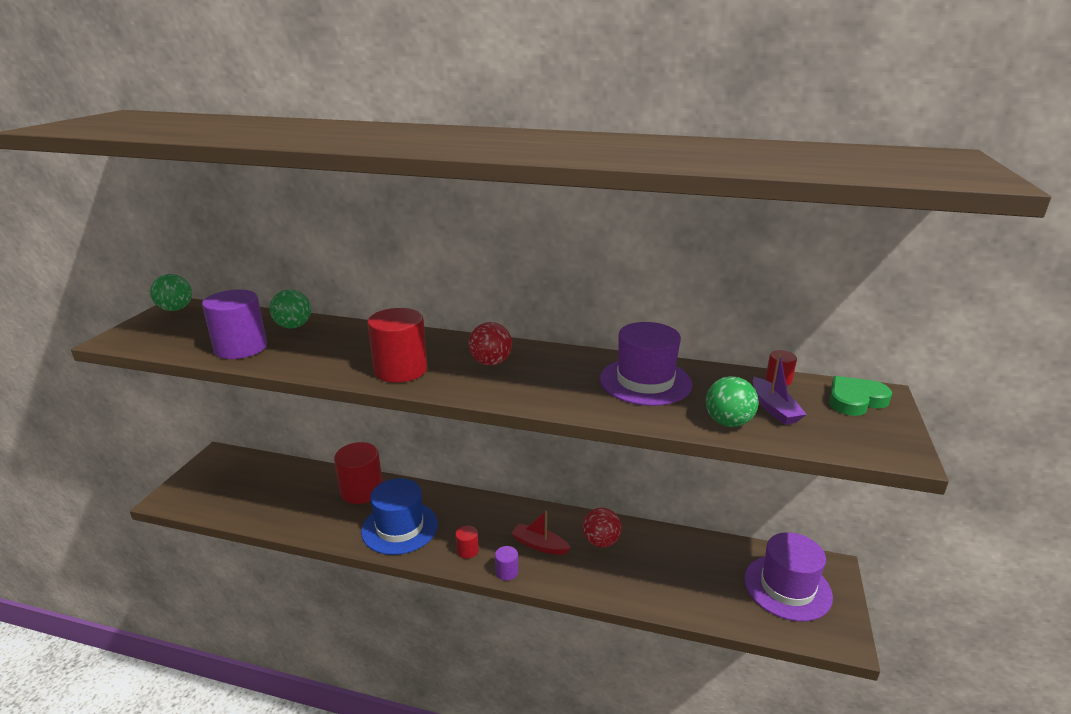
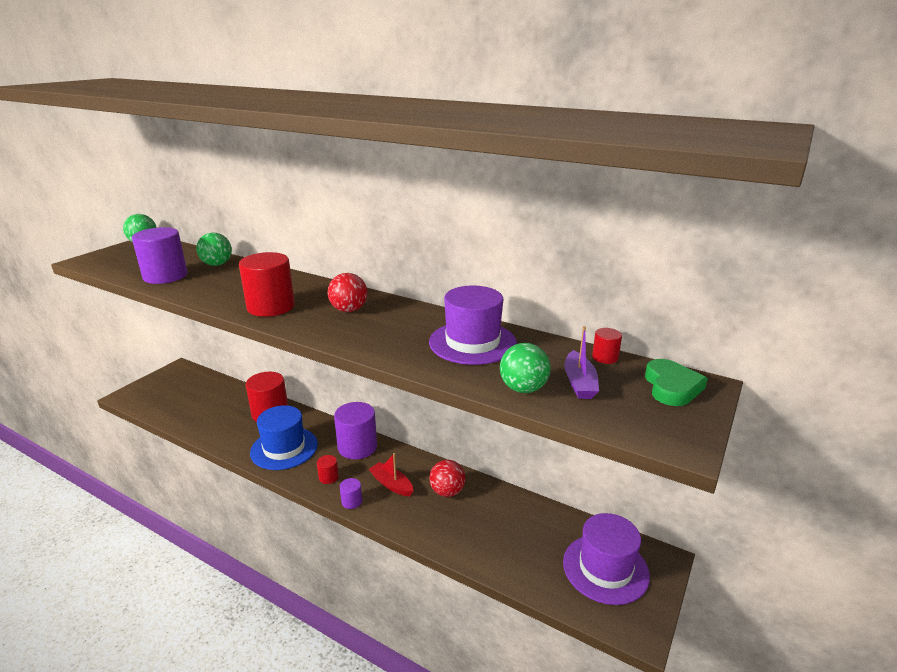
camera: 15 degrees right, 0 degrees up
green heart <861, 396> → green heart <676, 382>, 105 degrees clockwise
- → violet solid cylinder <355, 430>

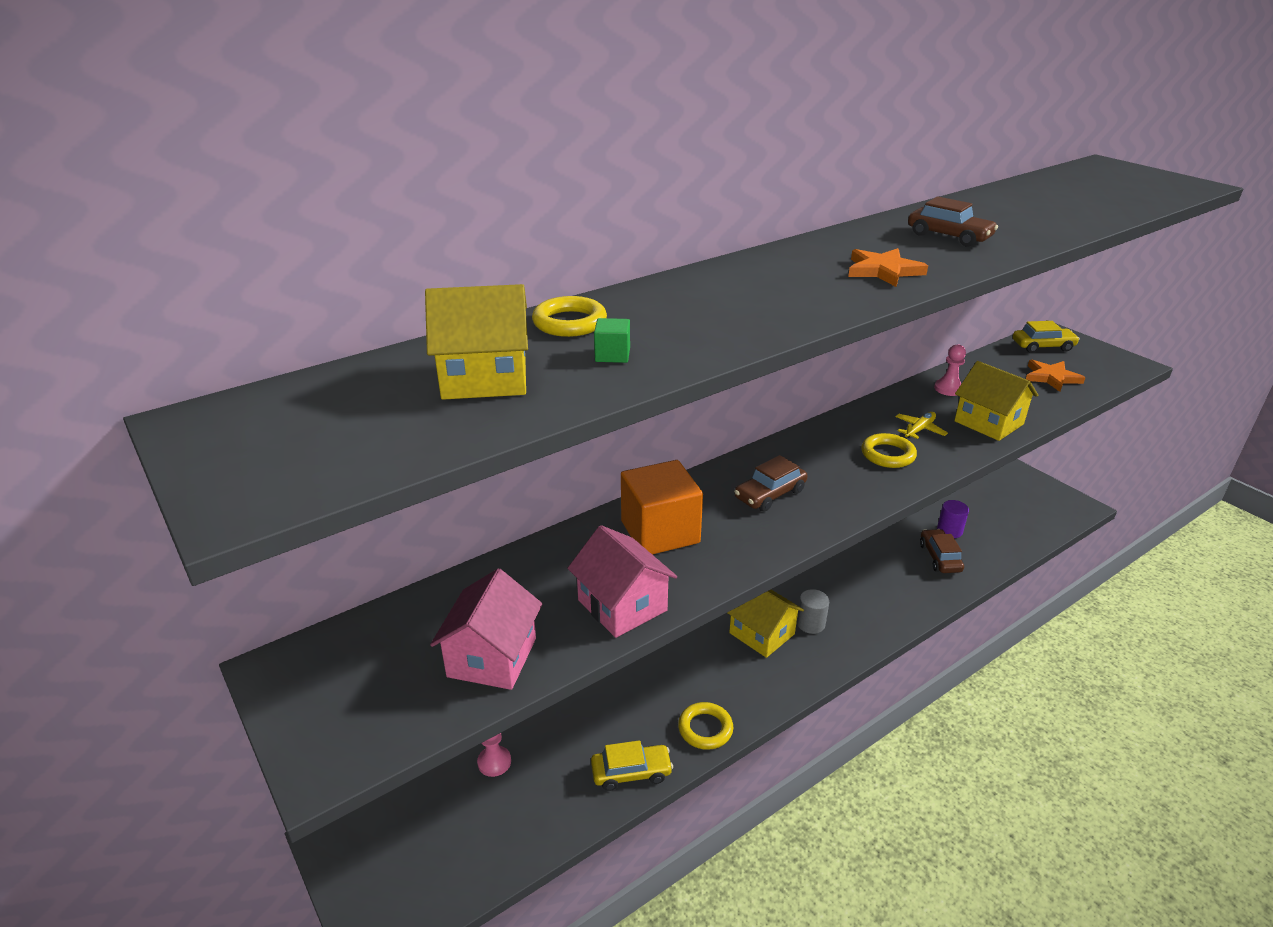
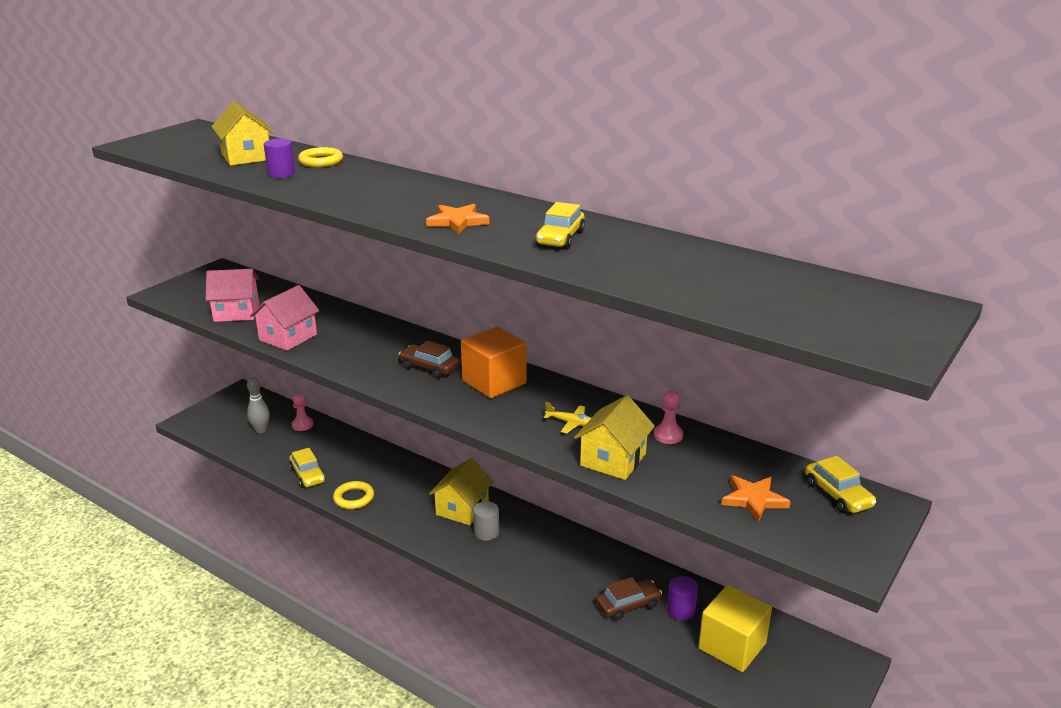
camera: 70 degrees right, 5 degrees down
green solid cube <612, 340> → violet solid cylinder <279, 158>
orange solid cube <662, 507> → orange solid cube <494, 362>, move
bright yellow hoop <889, 450> → -
russet toy car <953, 221> → bright yellow toy car <560, 225>
- → gray bowling pin <258, 405>
- → bright yellow solid cube <735, 628>

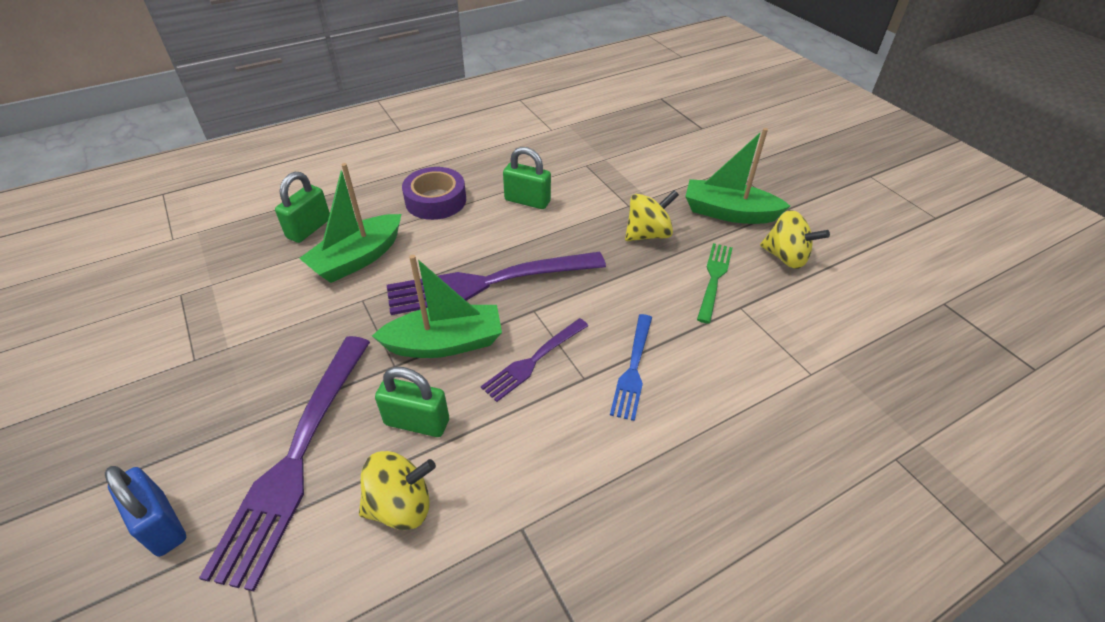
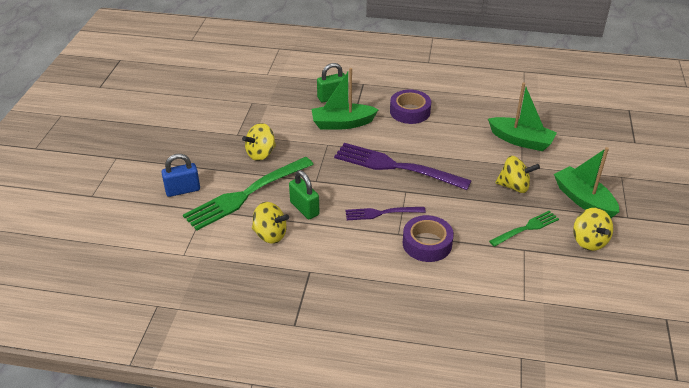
camera: 40 degrees right, 5 degrees down
cobalt lock <146, 511> → cobalt lock <180, 175>, 75 degrees clockwise
violet dinner fork <284, 463> → green dinner fork <248, 194>
green sailboat <437, 306> → green sailboat <522, 117>, move
green lock <527, 178> → -
cobalt dinner fork <631, 367> → violet sticky tape <428, 238>
- → bright yellow toy top <259, 142>

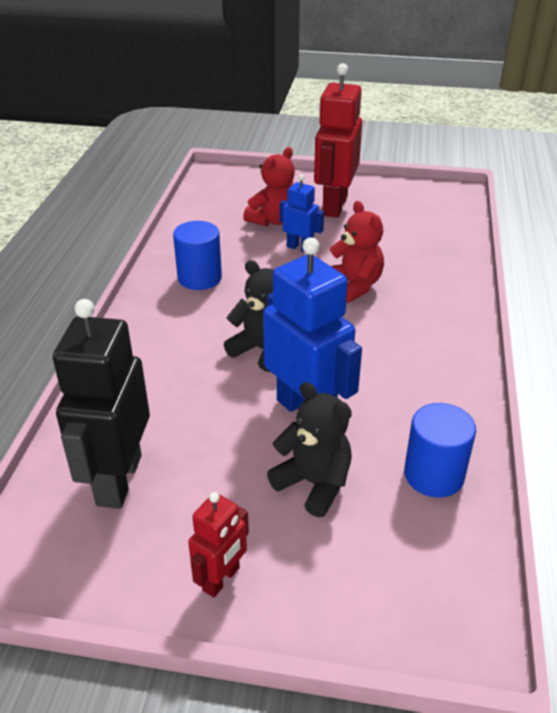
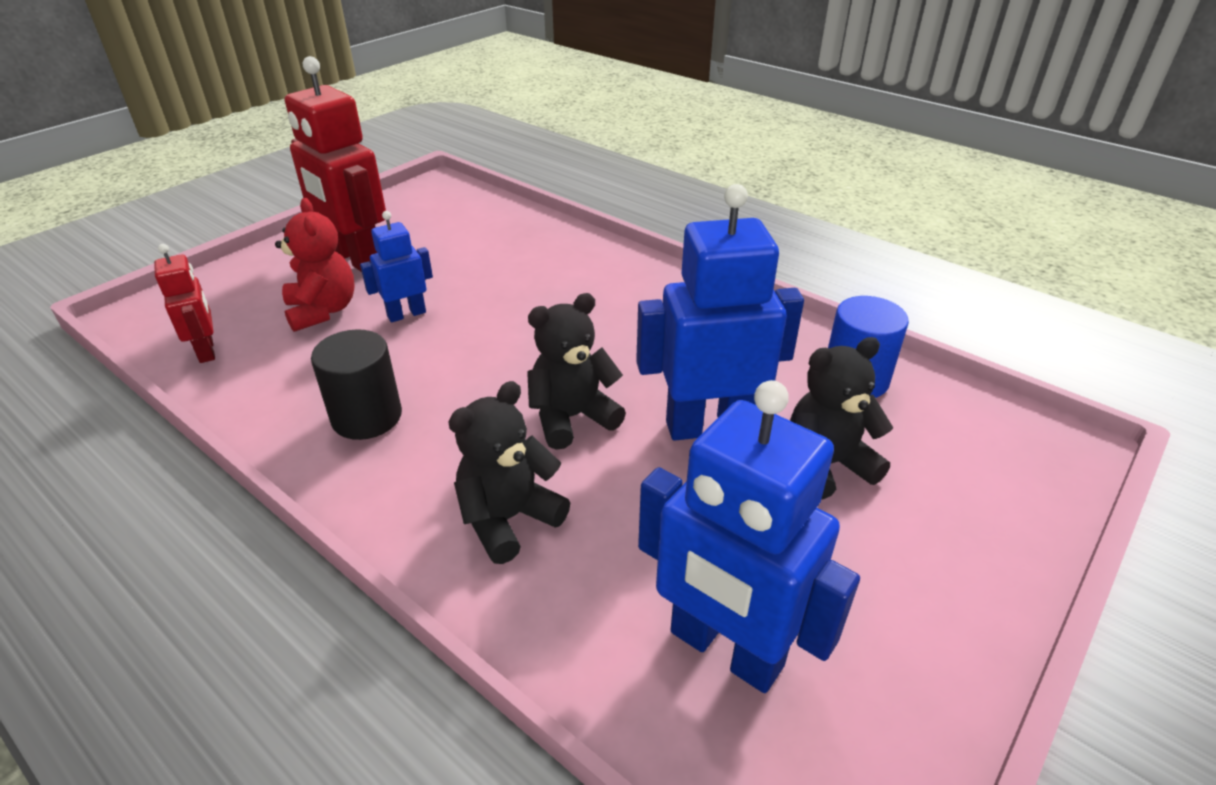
camera: 60 degrees left, 0 degrees up
black robot figure <101, 404> → cobalt robot figure <749, 536>
cobalt solid cylinder <197, 255> → black solid cylinder <356, 384>
red robot figure <218, 544> → red robot figure <184, 303>, move
red stuffed bear <357, 252> → -
- → black stuffed bear <509, 472>

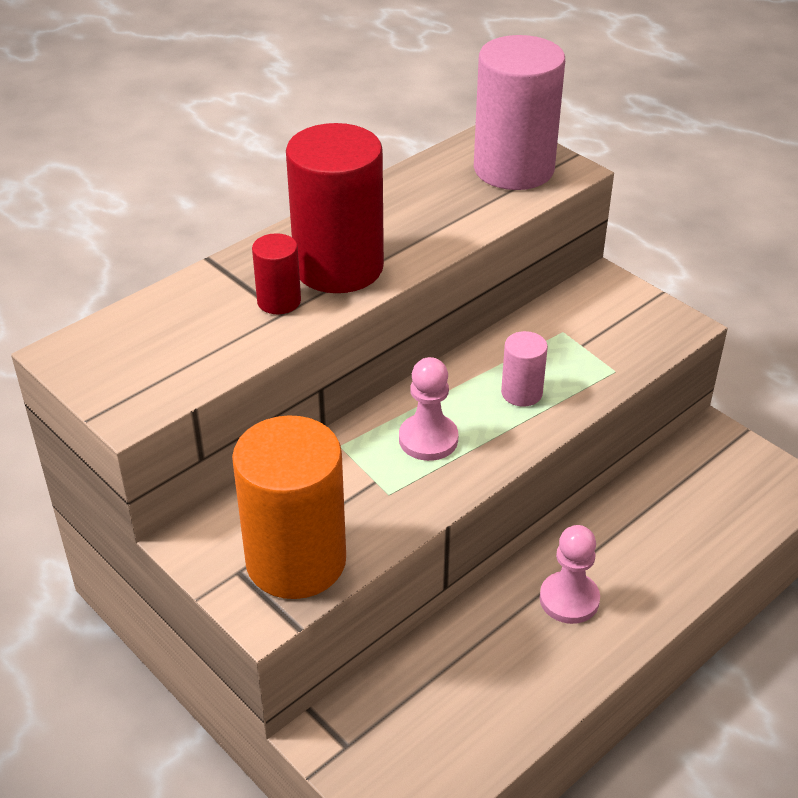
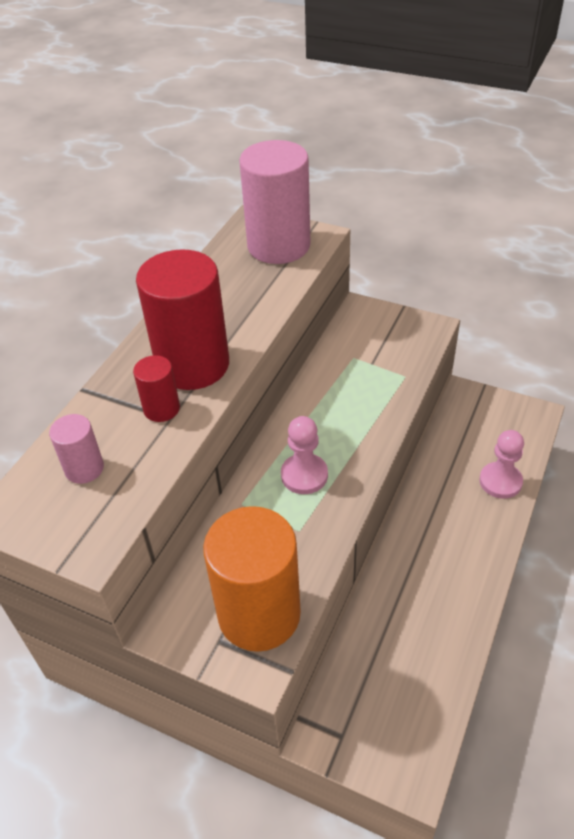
camera: 20 degrees left, 5 degrees up
pink solid cylinder <524, 369> → pink solid cylinder <76, 449>, move
pink chess pawn <570, 574> → pink chess pawn <501, 464>, move

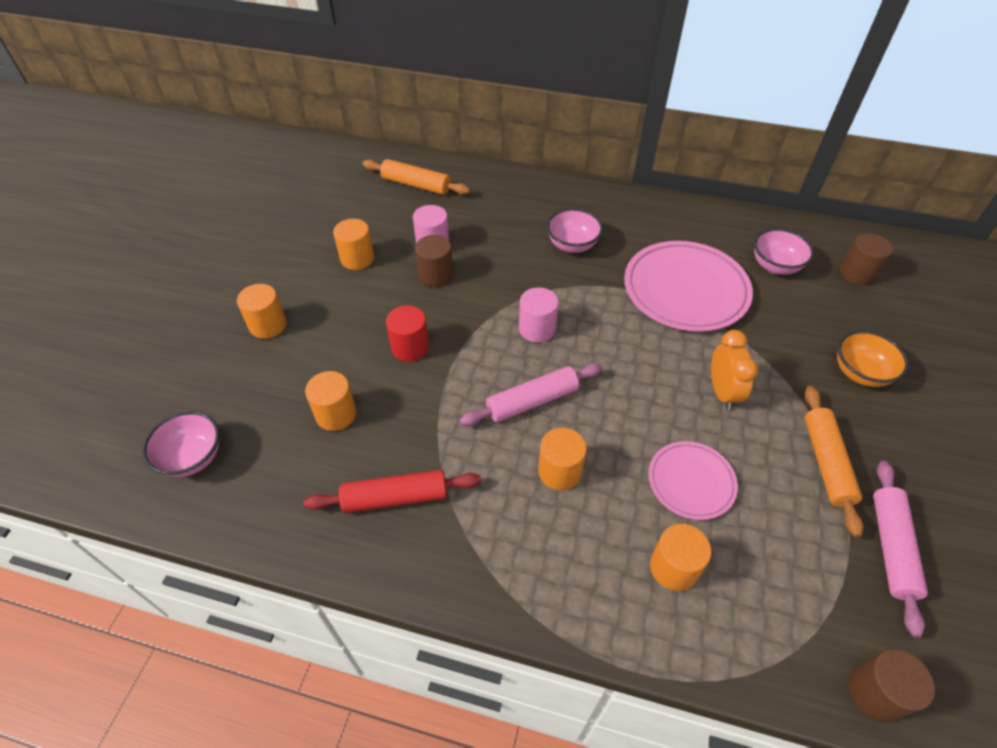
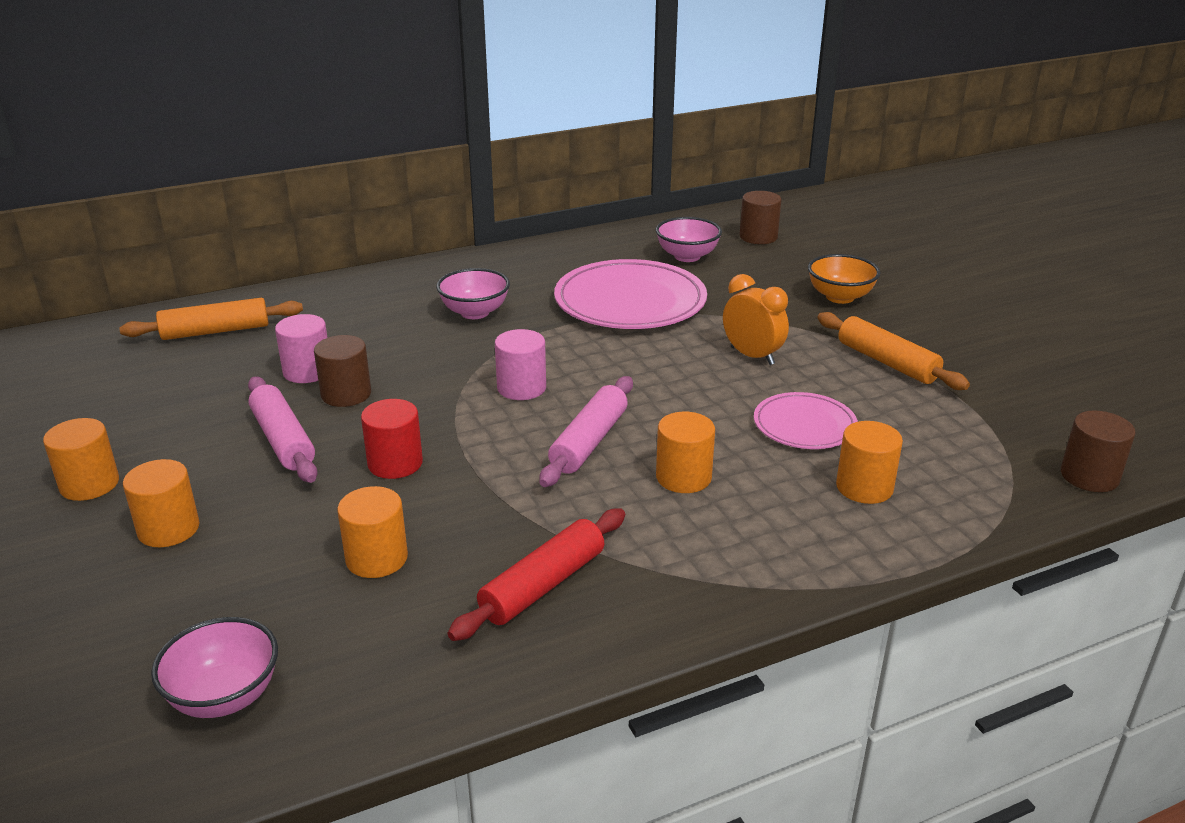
camera: 40 degrees left, 20 degrees down
orange solid cylinder <353, 244> → orange solid cylinder <81, 459>, move
pink pastry roller <900, 549> → pink pastry roller <283, 430>, move

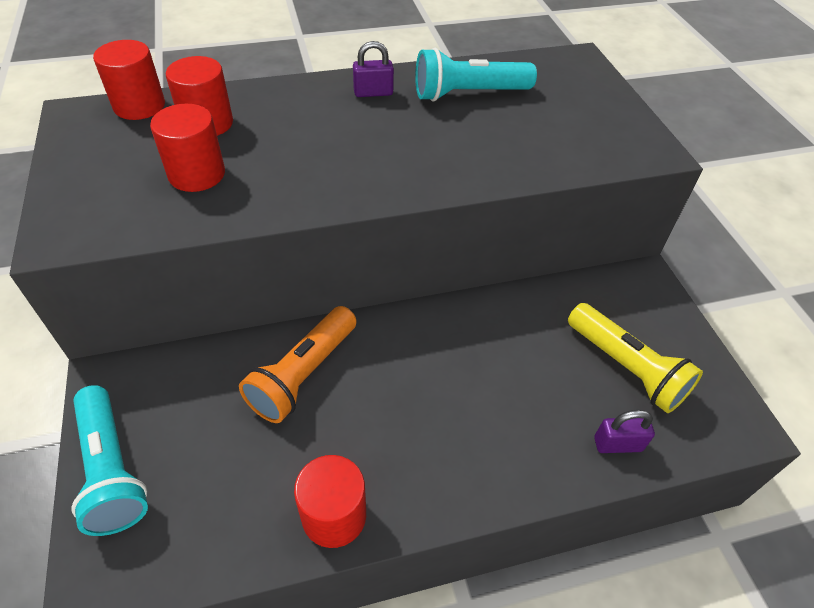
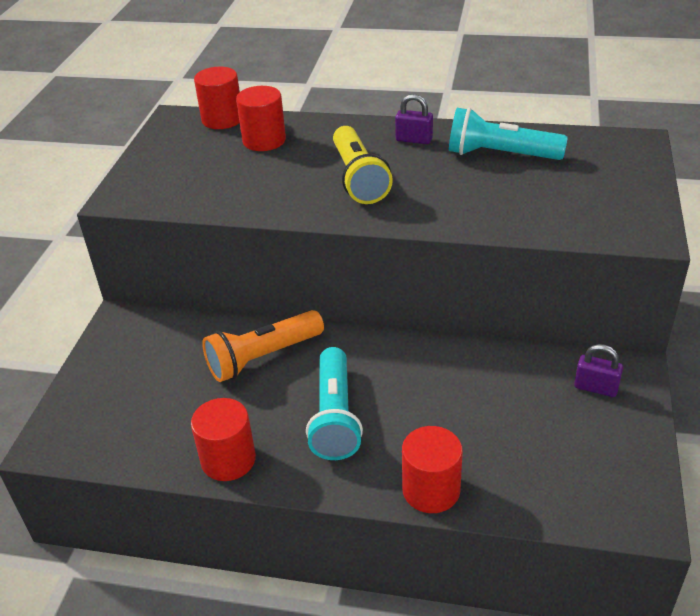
camera: 30 degrees right, 10 degrees down
teal pocket torch <109, 460> → teal pocket torch <334, 403>, move
red solid cylinder <187, 148> → red solid cylinder <432, 469>, move
bright yellow pocket torch <635, 358> → bright yellow pocket torch <363, 165>, move
violet lock <624, 431> → violet lock <598, 370>, move

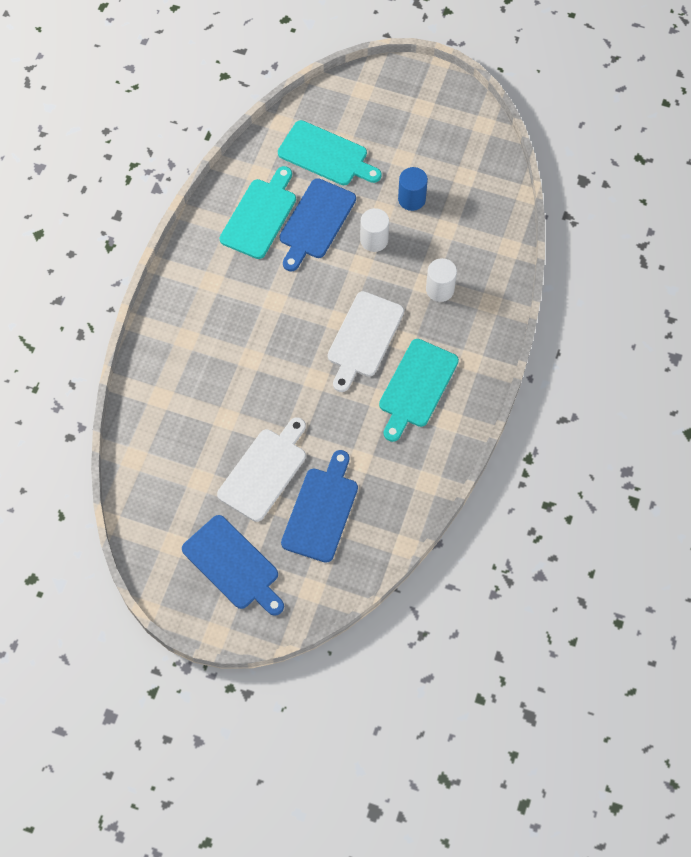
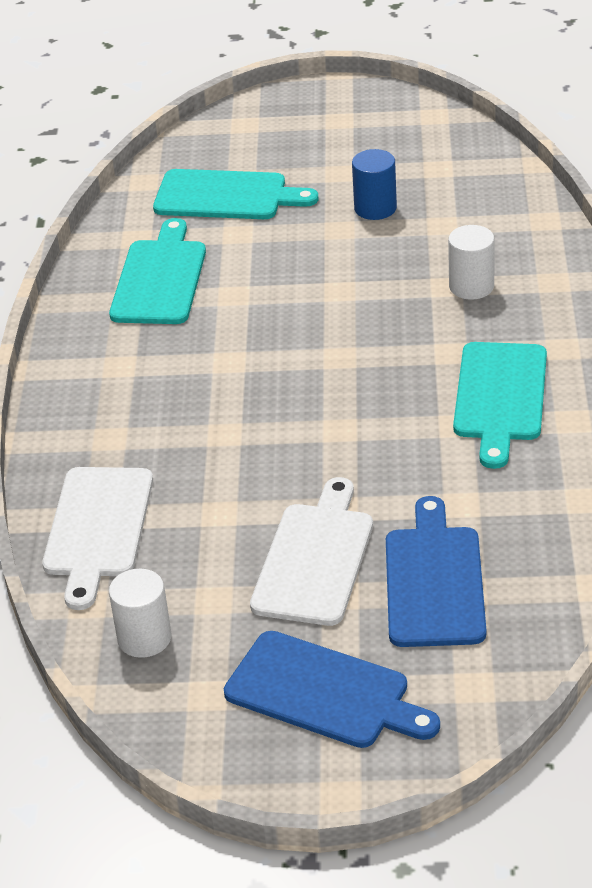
camera: 15 degrees left, 25 degrees down
cobalt cutting board <317, 225> → -
white cutting board <366, 341> → white cutting board <97, 538>, move
white solid cylinder <374, 230> → white solid cylinder <140, 613>, move

